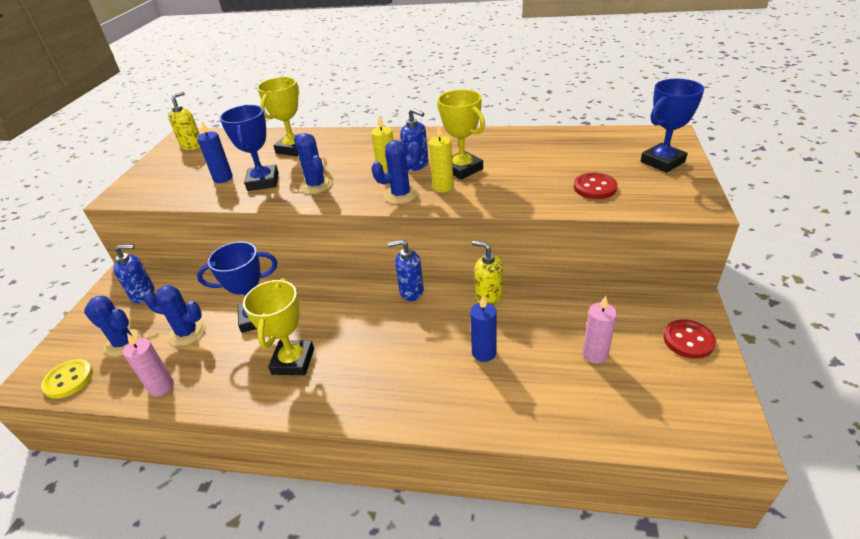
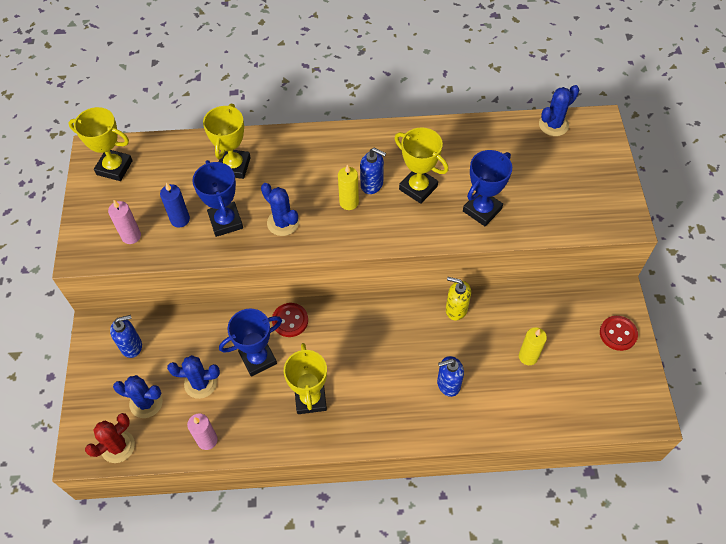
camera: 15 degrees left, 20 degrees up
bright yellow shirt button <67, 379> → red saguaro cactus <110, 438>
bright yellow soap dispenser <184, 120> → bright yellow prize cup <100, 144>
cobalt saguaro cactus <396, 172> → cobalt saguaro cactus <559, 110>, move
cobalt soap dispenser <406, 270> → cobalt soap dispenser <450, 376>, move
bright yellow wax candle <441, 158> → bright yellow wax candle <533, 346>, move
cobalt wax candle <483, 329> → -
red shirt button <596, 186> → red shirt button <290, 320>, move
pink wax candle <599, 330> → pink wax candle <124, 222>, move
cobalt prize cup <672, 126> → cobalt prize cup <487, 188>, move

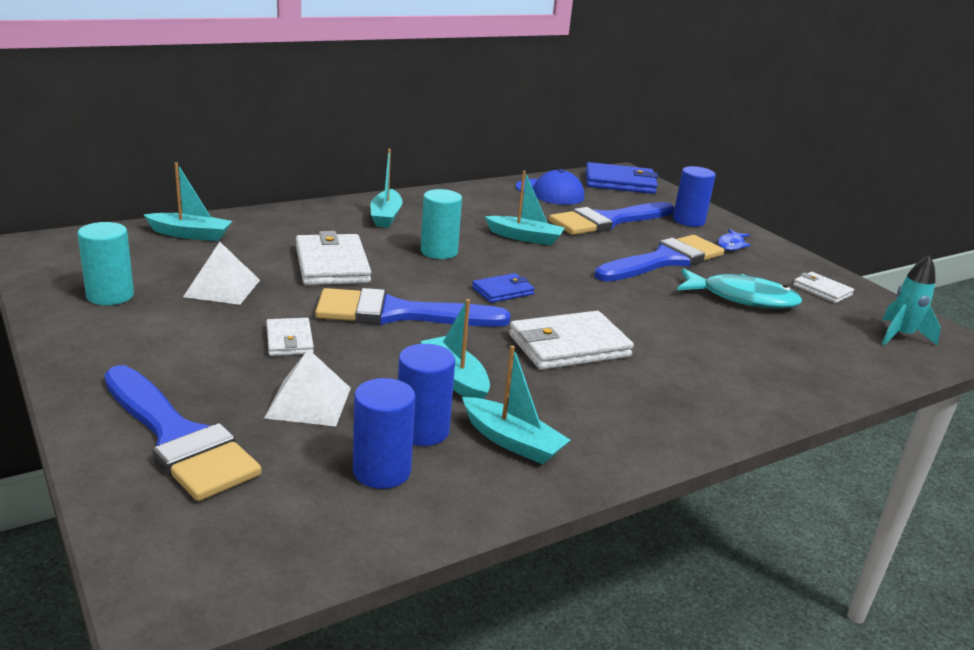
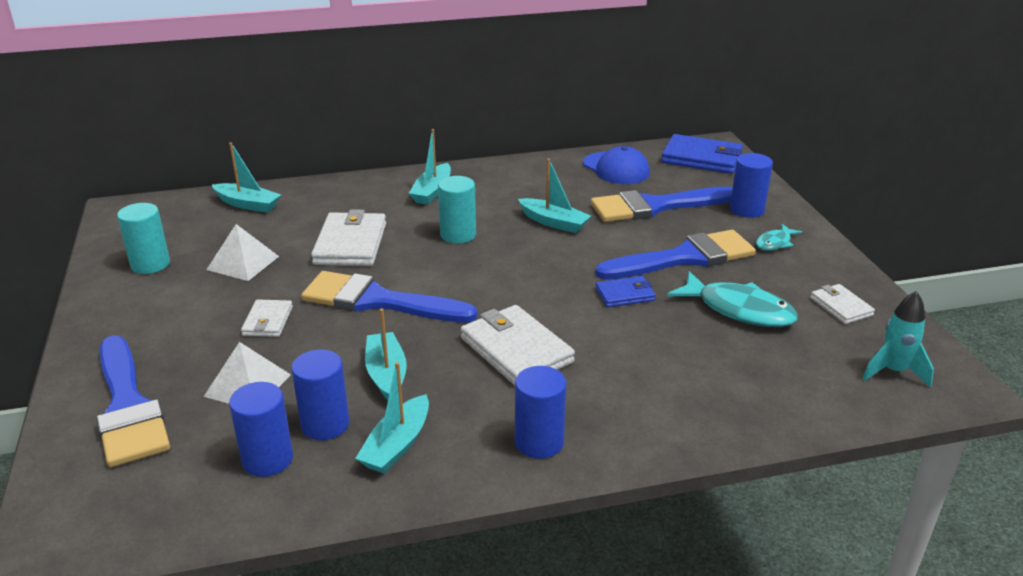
camera: 20 degrees right, 5 degrees up
teal sailboat <516, 405> → teal sailboat <392, 418>, 60 degrees clockwise
cobalt billfold <503, 288> → cobalt billfold <626, 291>, move
white billfold <571, 340> → white billfold <518, 345>, 60 degrees clockwise
cobalt fish <734, 240> → teal fish <779, 237>
- → cobalt solid cylinder <540, 412>

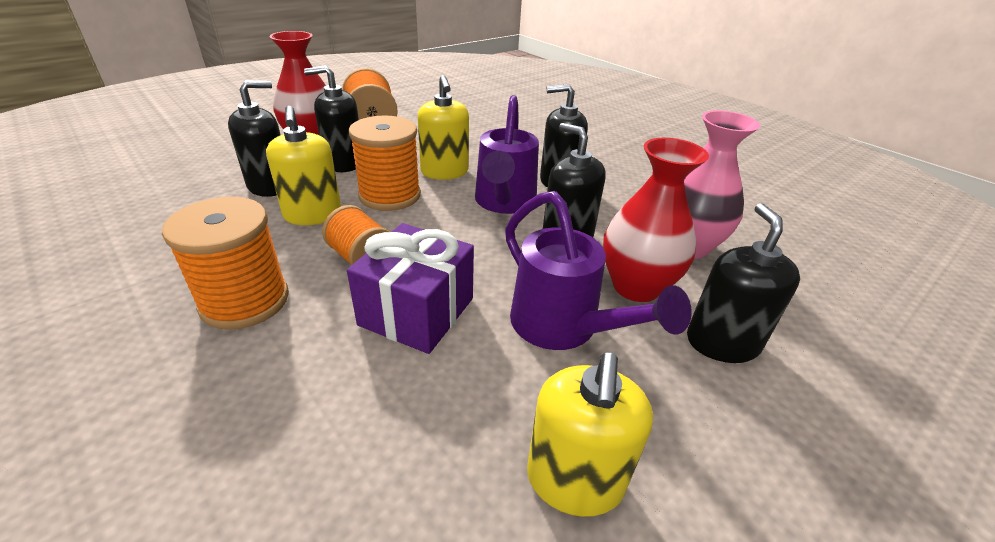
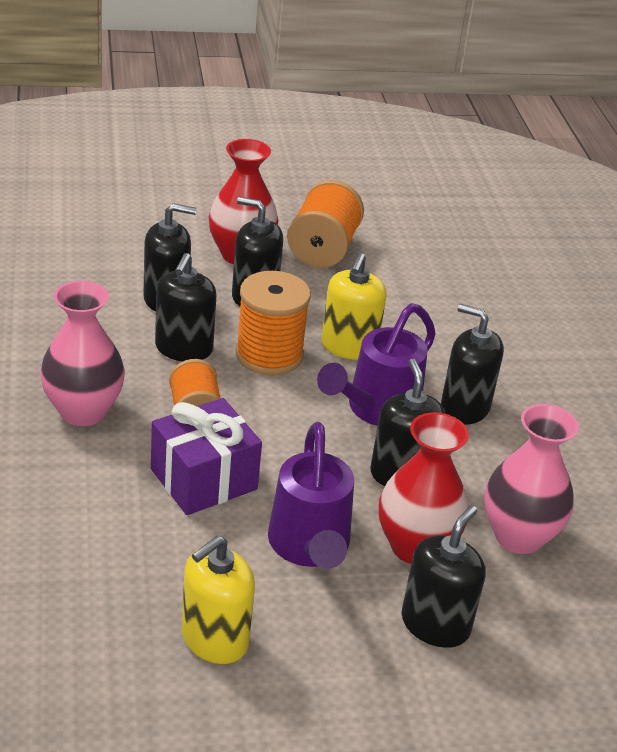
camera: 30 degrees right, 0 degrees up
orange reel of thread <225, 263> → pink vase <82, 353>
bright yellow soap dispenser <303, 165> → black soap dispenser <186, 307>

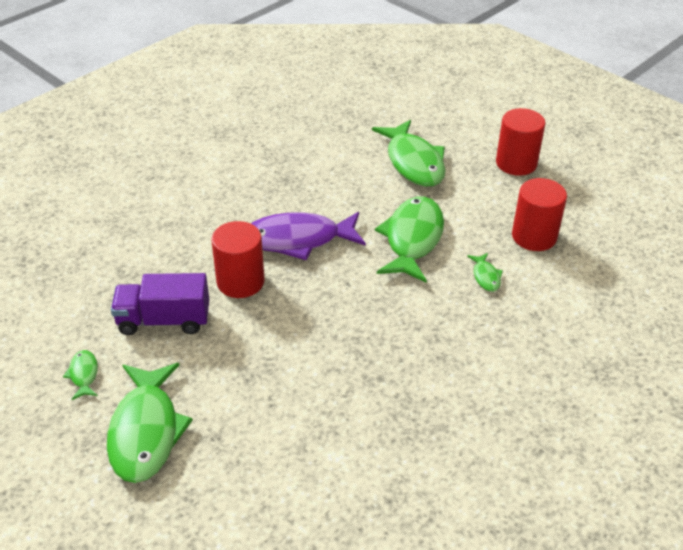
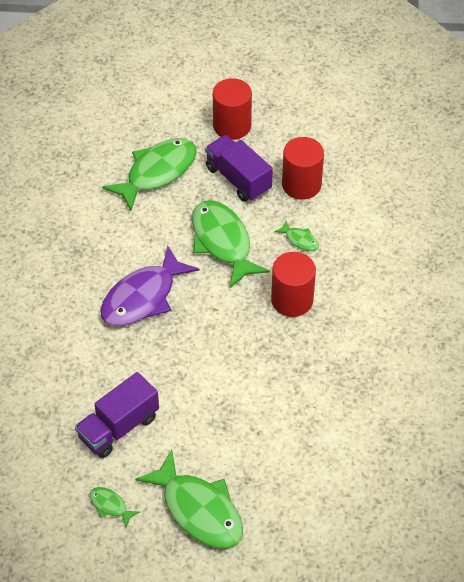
camera: 40 degrees left, 10 degrees up
red solid cylinder <237, 259> → red solid cylinder <293, 284>, move
green fish <408, 153> → green fish <149, 174>, 75 degrees counterclockwise
- → violet truck <239, 168>

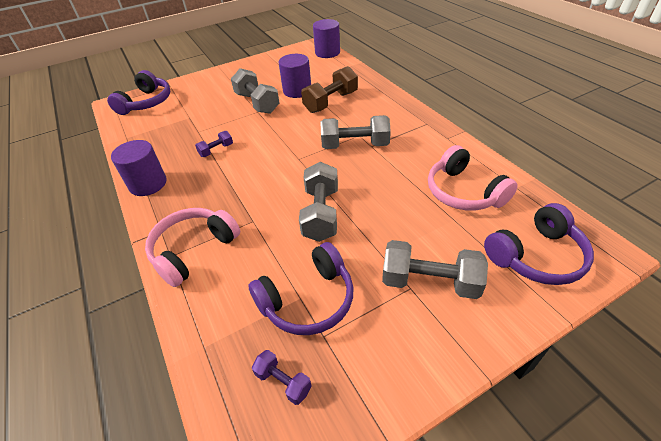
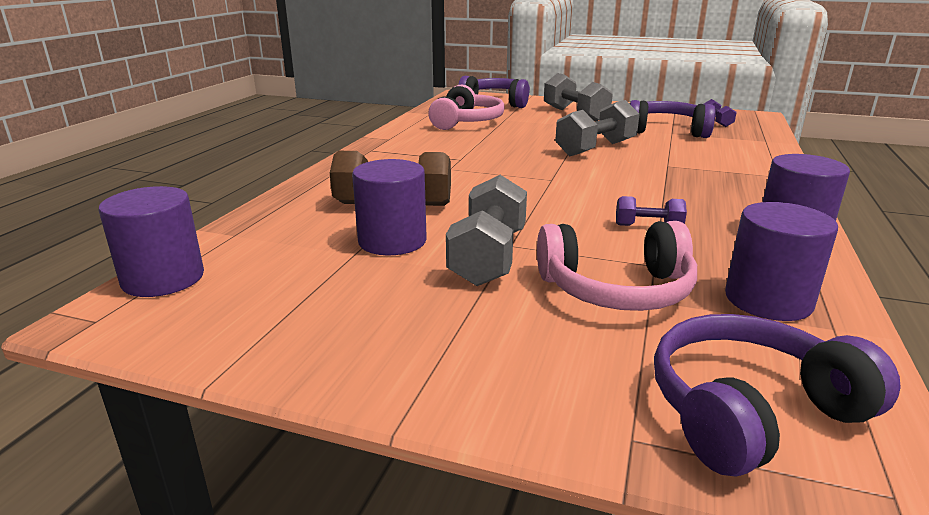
camera: 135 degrees left, 20 degrees down
pink headset <192, 247> → pink headset <617, 266>, move
gray free weight <355, 132> → -
- → violet solid cylinder <781, 261>

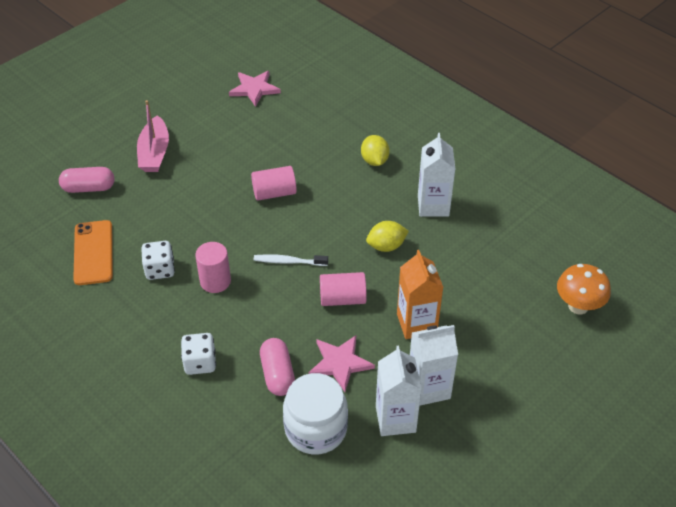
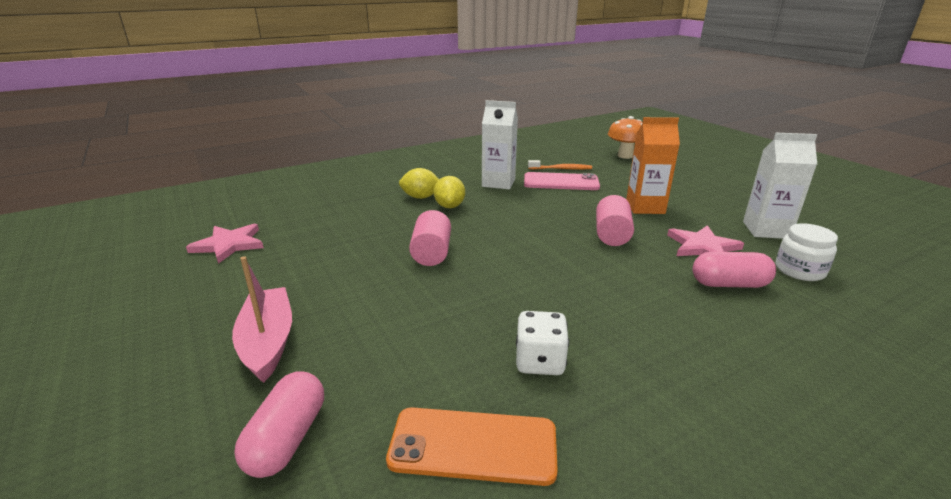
camera: 75 degrees left, 20 degrees down
pink sailboat <153, 136> → pink sailboat <262, 319>, 120 degrees counterclockwise
white die <198, 354> → -
pink solid cylinder <213, 267> → -
white tooth brush <291, 260> → -
white jar <315, 413> → white jar <807, 252>, x0.65
bright yellow lemon <387, 236> → bright yellow lemon <449, 192>, move
white milk carton <434, 365> → -
- → pink smartphone <562, 181>
- → orange tooth brush <560, 165>

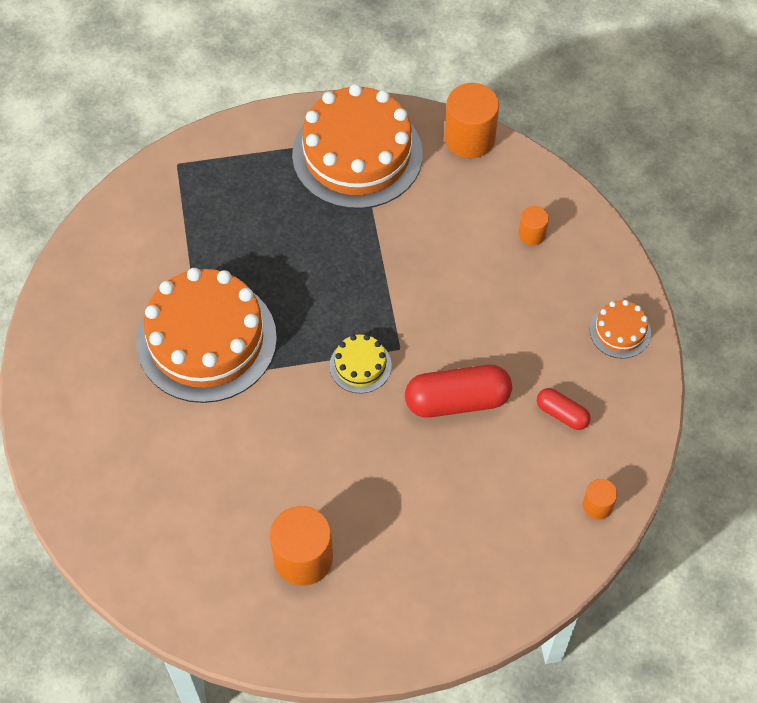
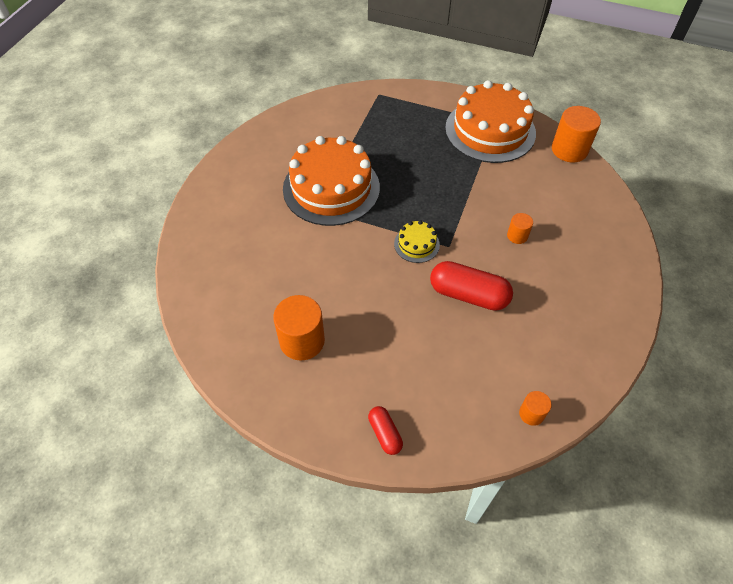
camera: 30 degrees right, 5 degrees down
orange solid cylinder <534, 226> → orange solid cylinder <520, 228>, move
red pill shape <564, 409> → red pill shape <385, 430>, move
orange gateau <620, 329> → -

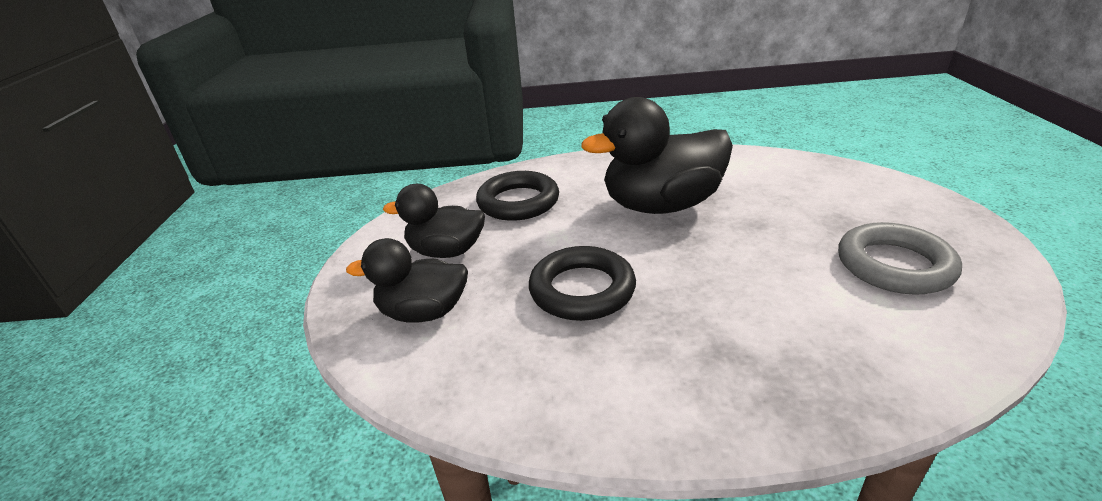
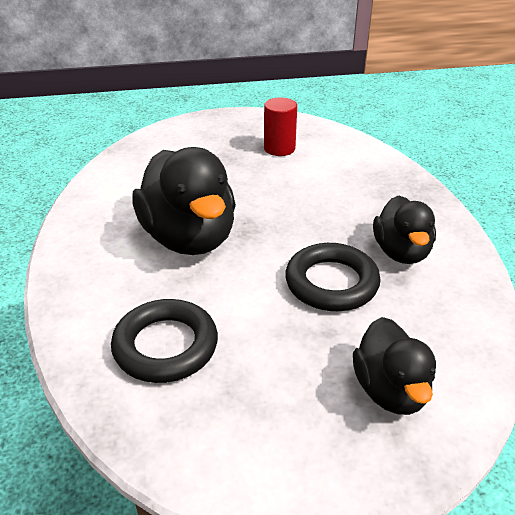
camera: 100 degrees left, 5 degrees up
black duck <434, 221> → black duck <404, 230>, move
gray hoop <900, 258> → red solid cylinder <280, 127>

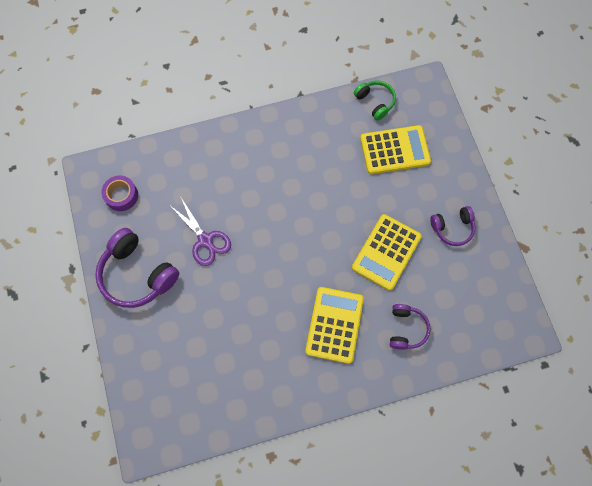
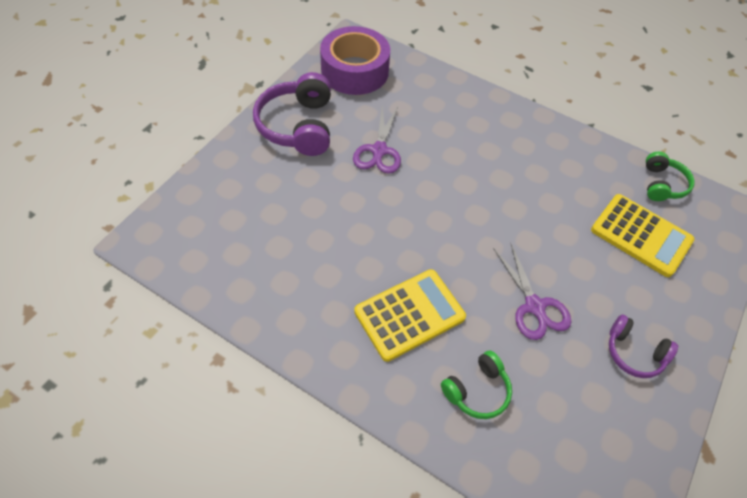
camera: 45 degrees right, 15 degrees down
violet sticky tape <119, 193> → violet sticky tape <355, 60>, x1.86
bright yellow adding machine <387, 252> → violet scissors <532, 292>
violet headset <410, 327> → green headset <476, 385>

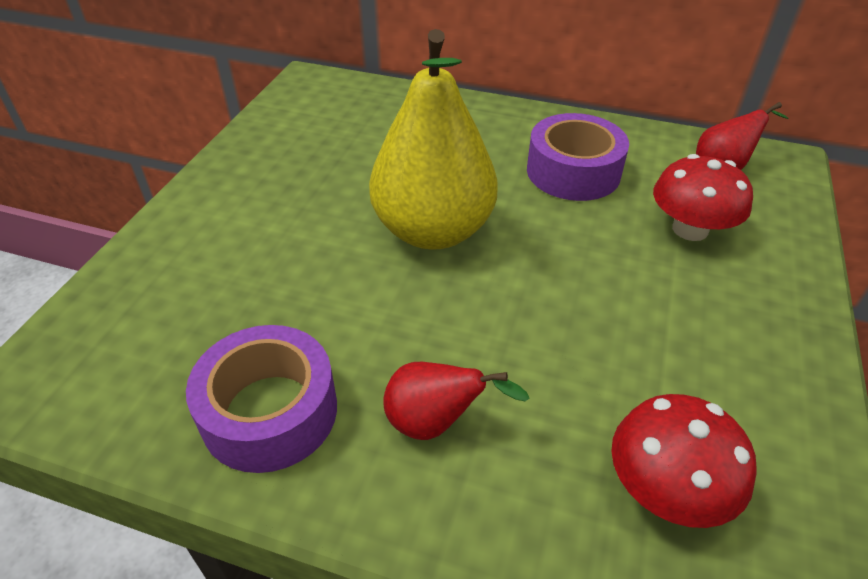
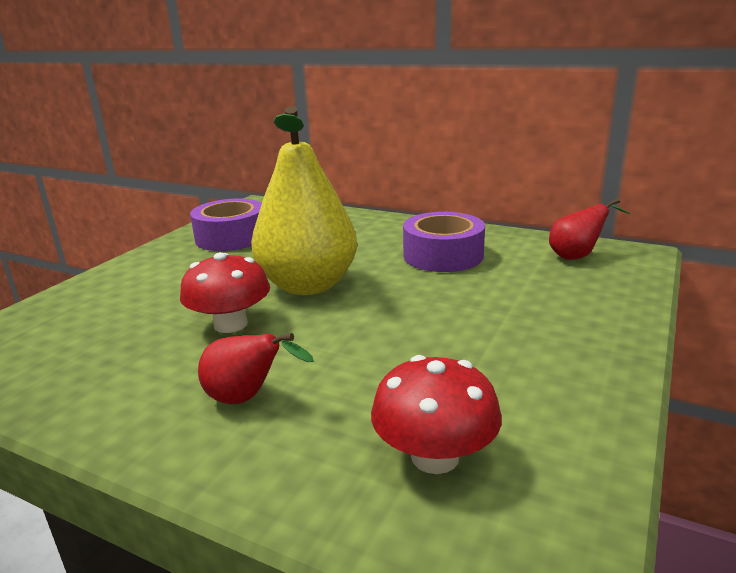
camera: 10 degrees right, 20 degrees down
violet sticky tape <261, 399> → violet sticky tape <226, 224>, move
red mushroom <703, 197> → red mushroom <225, 292>, move

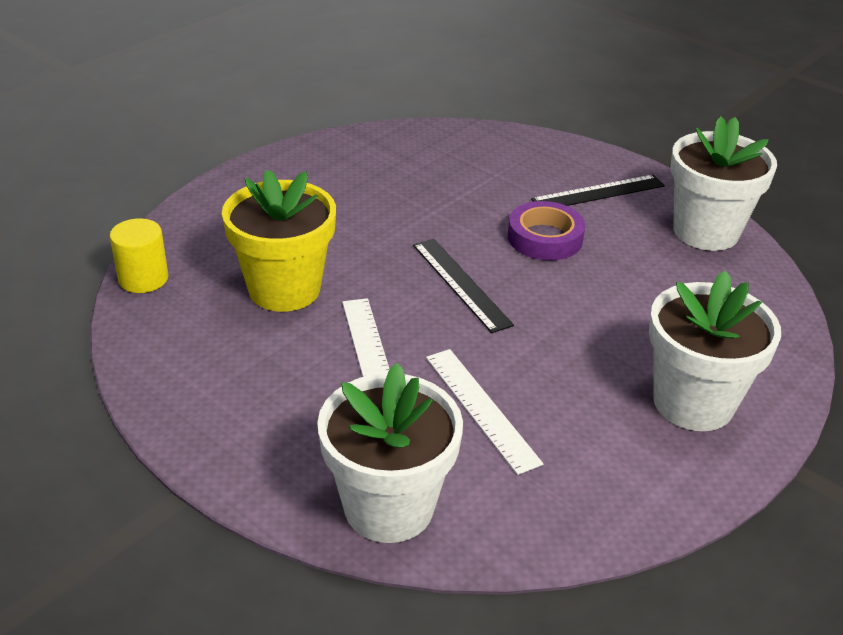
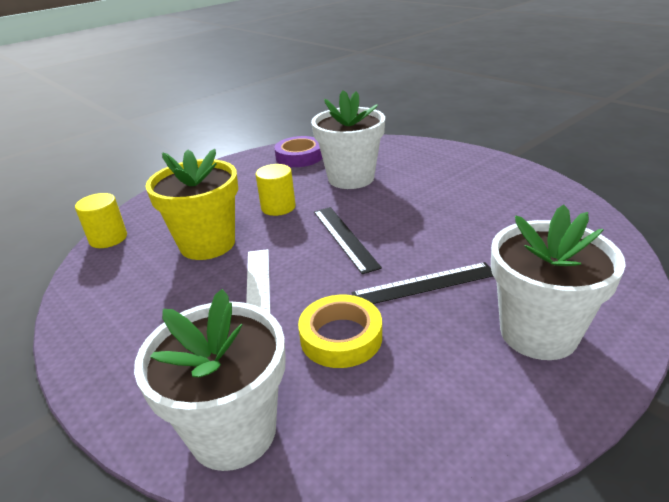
camera: 10 degrees right, 5 degrees down
white measuring stick <484, 412> → bright yellow sticky tape <340, 331>
violet sticky tape <546, 230> → violet sticky tape <298, 151>, move
black measuring stick <598, 190> → black measuring stick <422, 283>, move
white potted plant <724, 183> → white potted plant <348, 139>, move
- → bright yellow solid cylinder <276, 190>

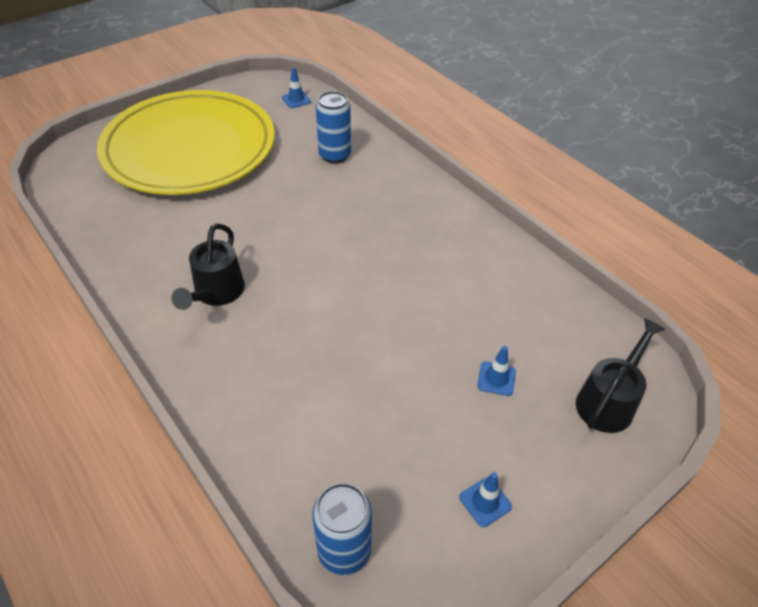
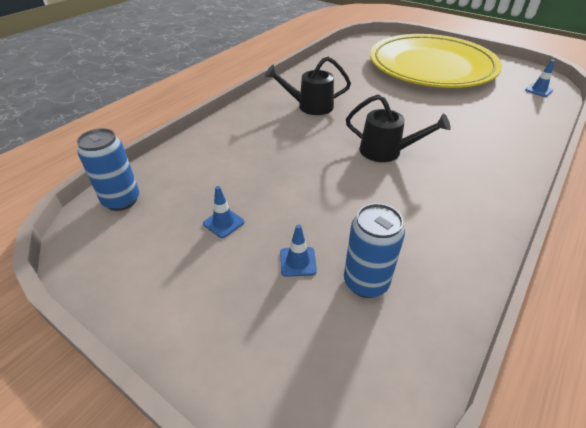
camera: 75 degrees right, 5 degrees down
cobalt soda can <333, 127> → cobalt soda can <374, 250>, move
cobalt traffic cone <485, 499> → cobalt traffic cone <223, 212>, move
black sprinkling can <620, 375> → black sprinkling can <398, 128>, move

